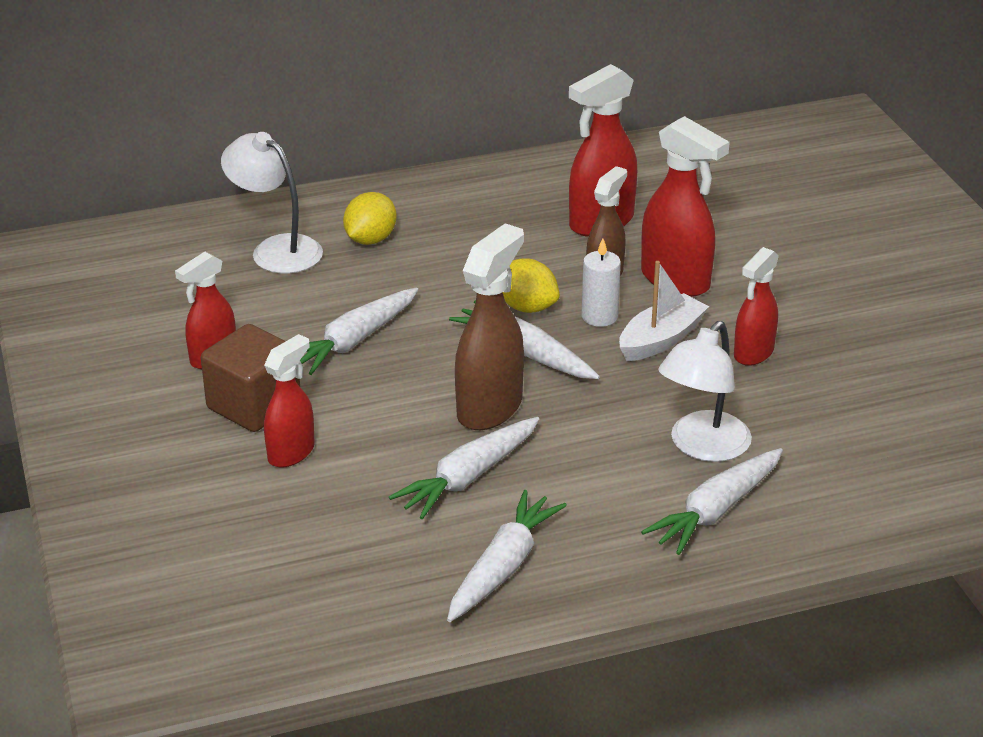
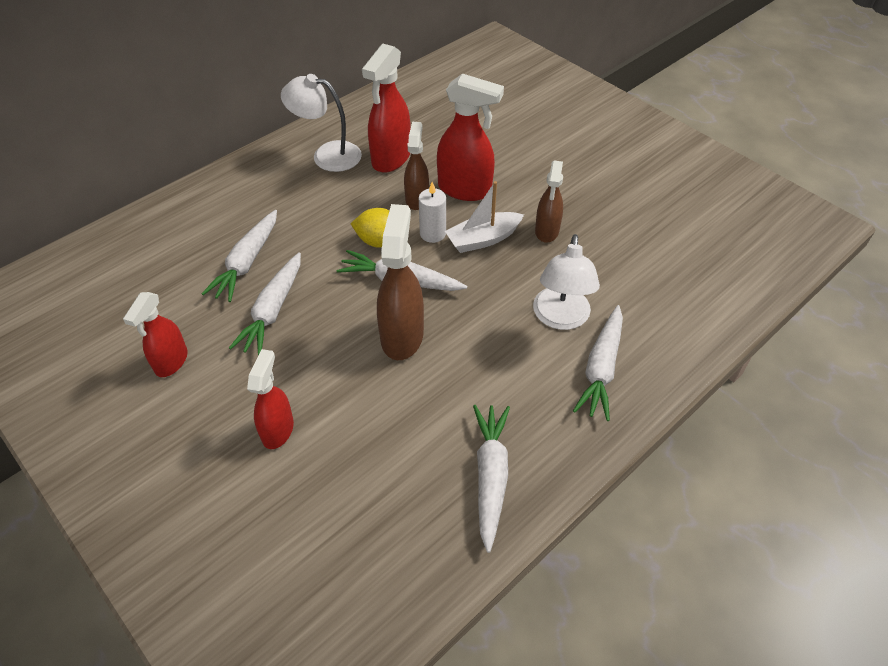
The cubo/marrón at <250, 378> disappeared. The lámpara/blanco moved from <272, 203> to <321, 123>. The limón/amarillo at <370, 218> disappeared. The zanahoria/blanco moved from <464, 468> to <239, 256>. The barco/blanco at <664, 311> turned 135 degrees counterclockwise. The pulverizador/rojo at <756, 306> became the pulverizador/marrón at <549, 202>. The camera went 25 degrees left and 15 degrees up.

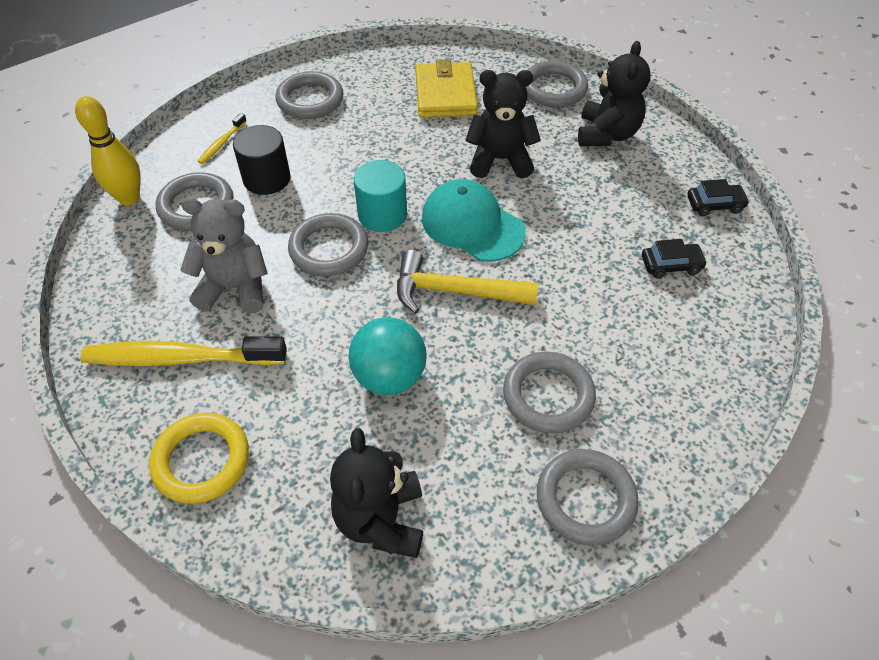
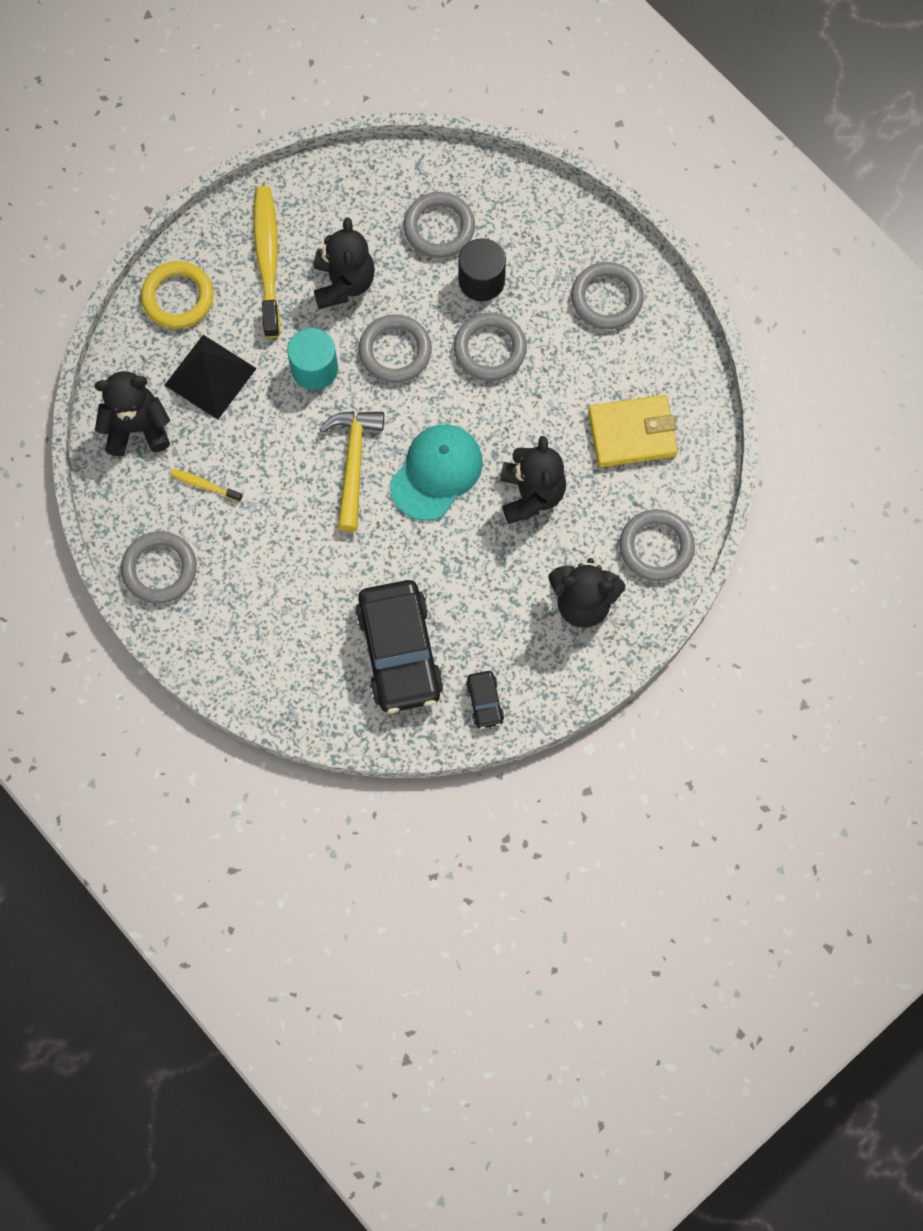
The bolo/amarillo at <108, 151> disappeared. The osito/gris at <224, 256> became the osito/negro at <344, 263>. The cepillo de dientes/amarillo moved from <222, 138> to <206, 485>. The pelota/turquesa at <387, 356> disappeared. The cilindro/turquesa moved from <380, 196> to <312, 359>. The anillo/gris moved from <549, 393> to <490, 347>. The coche/negro at <674, 258> changed to 2.30 times the size. The pirámide/negro at <210, 377> appeared. The camera went 85 degrees right and 20 degrees up.

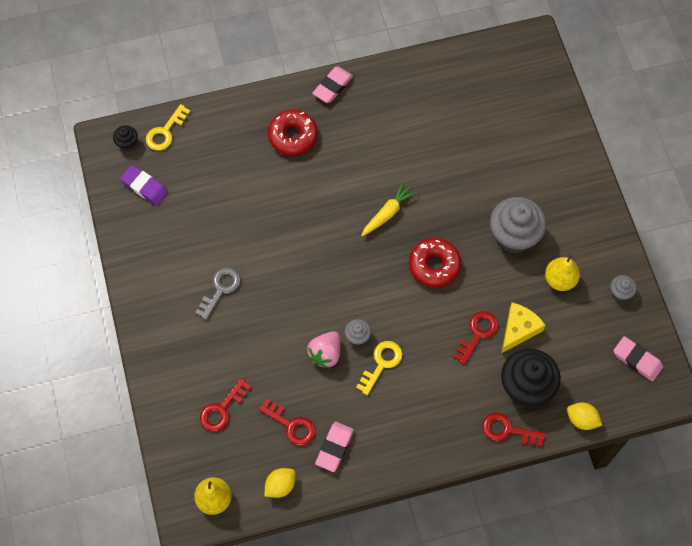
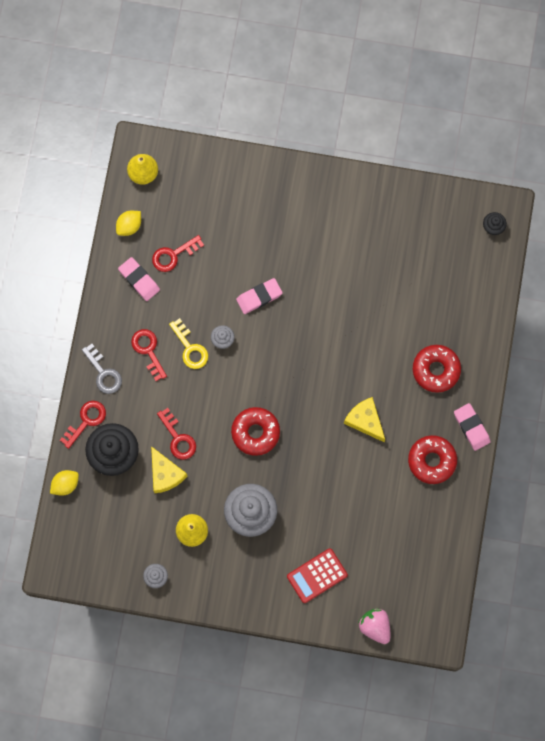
The goma de borrar/morado at <144, 185> disappeared. The llave/amarillo at <168, 127> disappeared. The llave/gris moved from <218, 293> to <102, 369>. The llave/rojo moved from <225, 405> to <149, 355>. The limón/amarillo at <280, 483> turned 60 degrees clockwise. The fresa/rosa moved from <323, 350> to <374, 626>. The zanahoria/amarillo at <389, 209> disappeared. The goma de borrar/rosa moved from <638, 359> to <259, 296>. The calculadora/rojo at <317, 575> appeared. The queso/amarillo at <364, 419> appeared. The rosquilla/rojo at <432, 459> appeared. The camera went 115 degrees right and 10 degrees up.

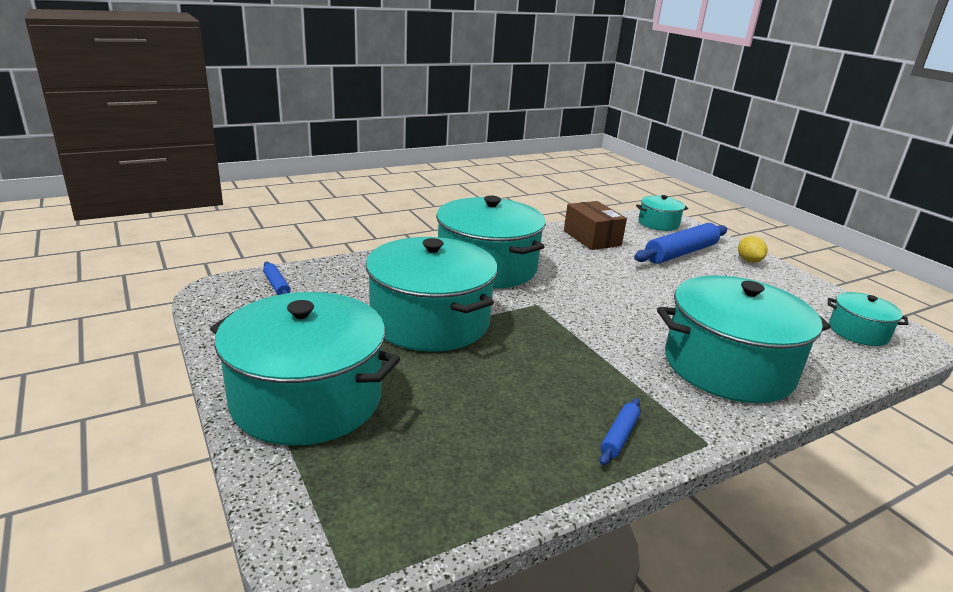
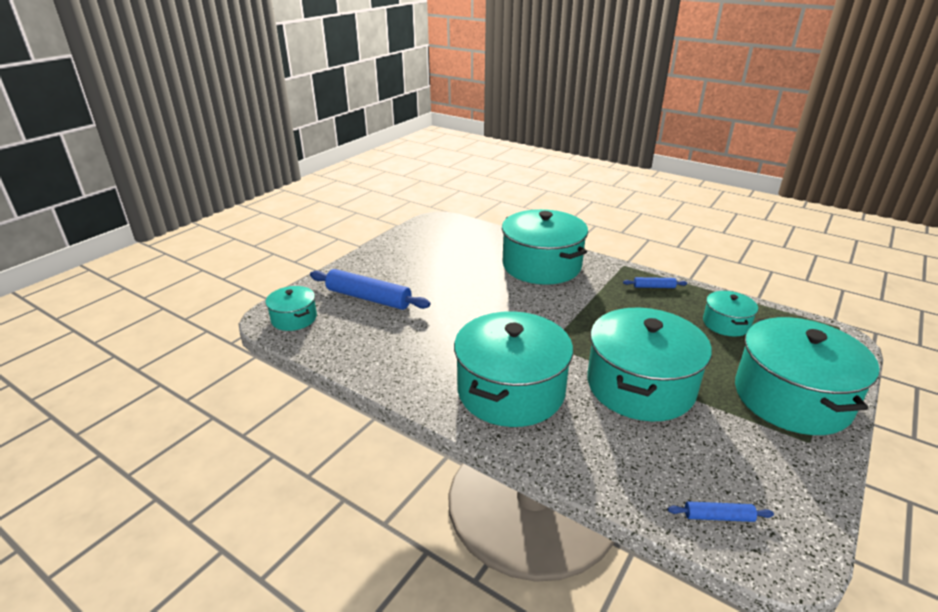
The rodillo/azul at <277, 278> turned 60 degrees clockwise. The caja/marrón at <595, 225> disappeared. The limón/amarillo at <753, 249> disappeared. The olla/turquesa moved from <868, 319> to <730, 314>. The camera went 115 degrees left and 5 degrees up.

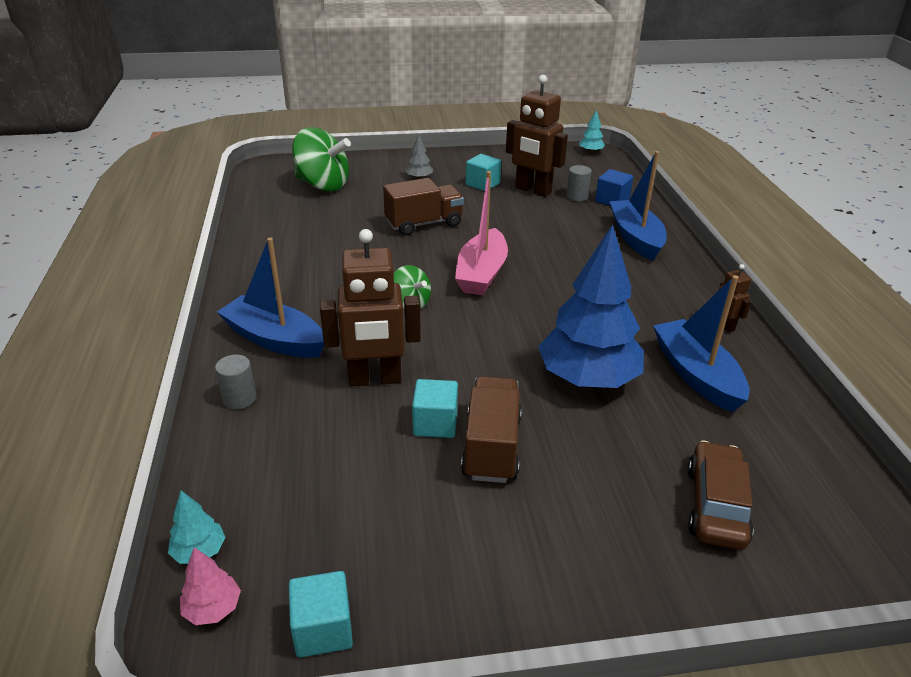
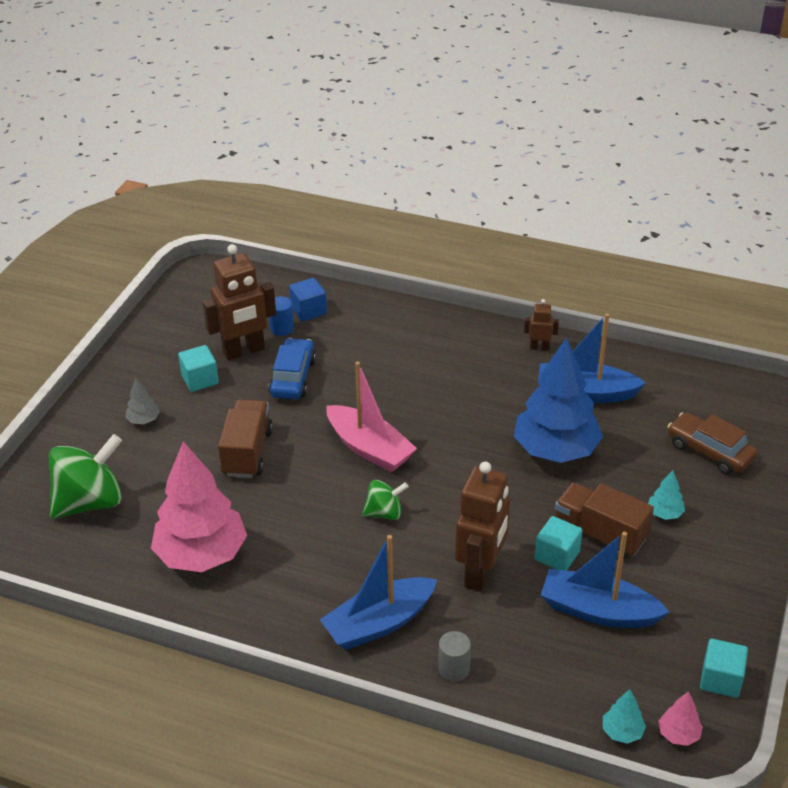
The cilindro/gris at <579, 183> became the cilindro/azul at <281, 316>. The árbol/turquesa moved from <592, 131> to <666, 495>. The barco/azul moved from <638, 206> to <605, 580>. The árbol/rosa at <199, 506> appeared. The coche/azul at <292, 368> appeared. The camera went 60 degrees left and 5 degrees up.

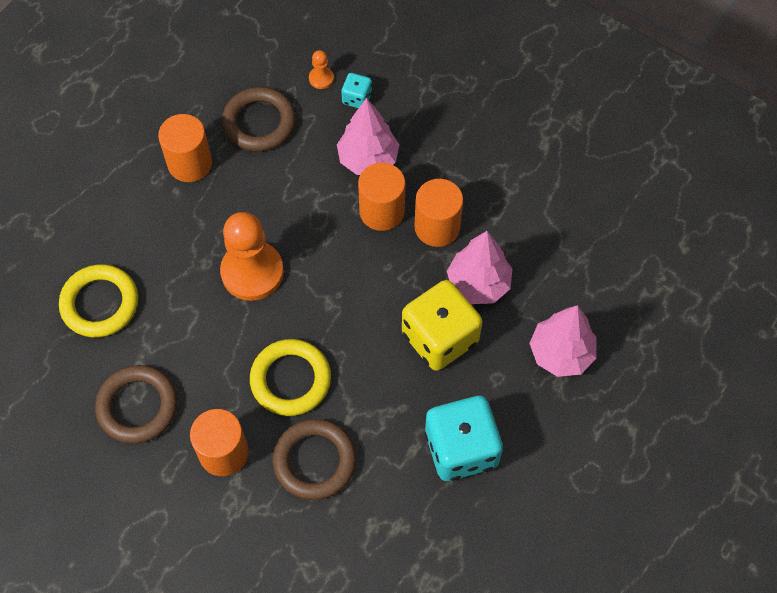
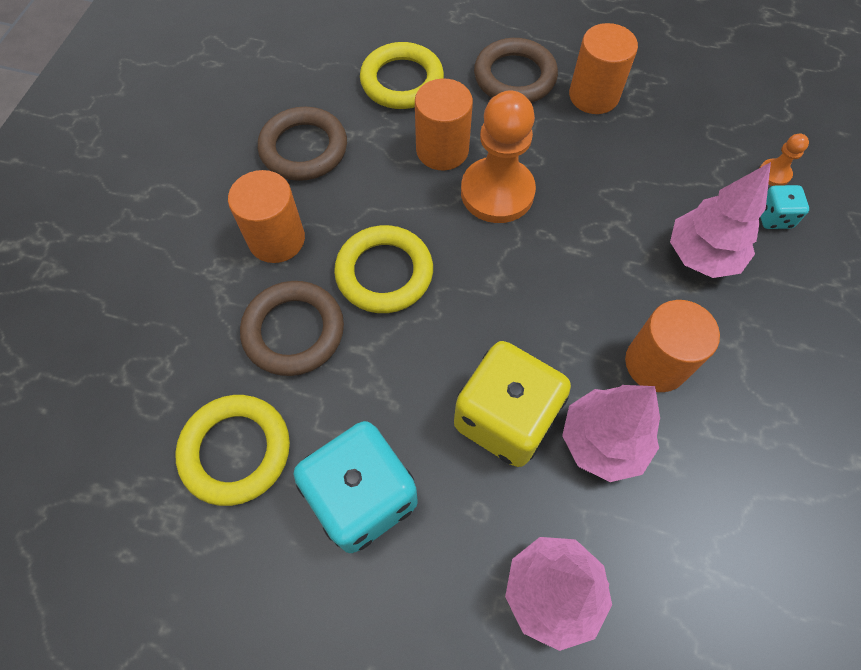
The anillo/marrón moved from <259, 119> to <516, 70>. The cilindro/naranja moved from <381, 197> to <444, 124>. The anillo/amarillo at <232, 450> appeared. The camera went 70 degrees right and 0 degrees up.

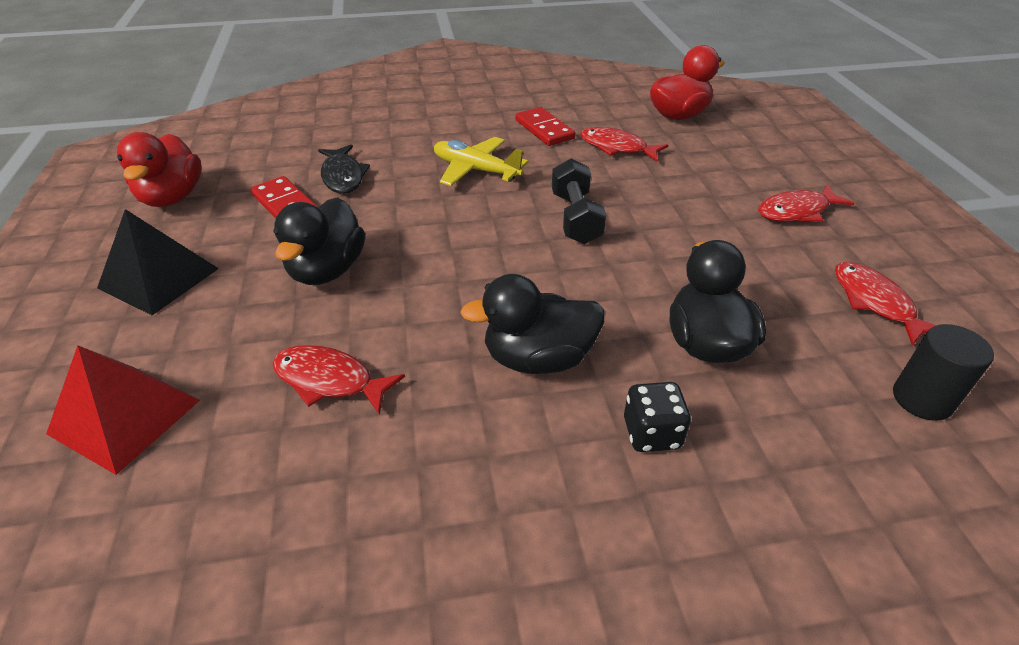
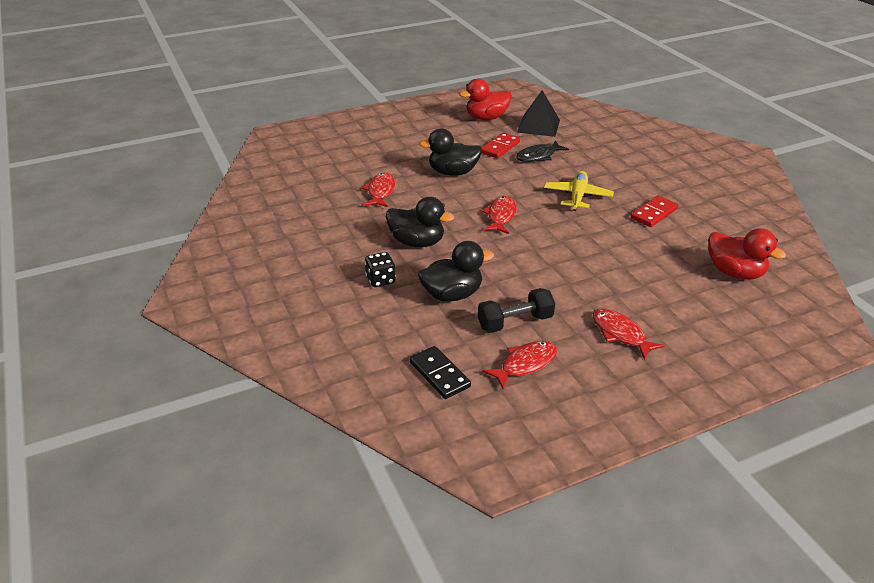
The pirámide/rojo at <123, 410> disappeared. The pirámide/negro moved from <158, 262> to <538, 113>. The pato/negro at <532, 324> turned 135 degrees clockwise. The mancuerna/negro moved from <579, 201> to <516, 310>. The pez/rojo moved from <624, 144> to <499, 215>. The cilindro/negro at <943, 372> was replaced by the ficha de dominó/negro at <440, 372>. The camera went 75 degrees right and 5 degrees down.

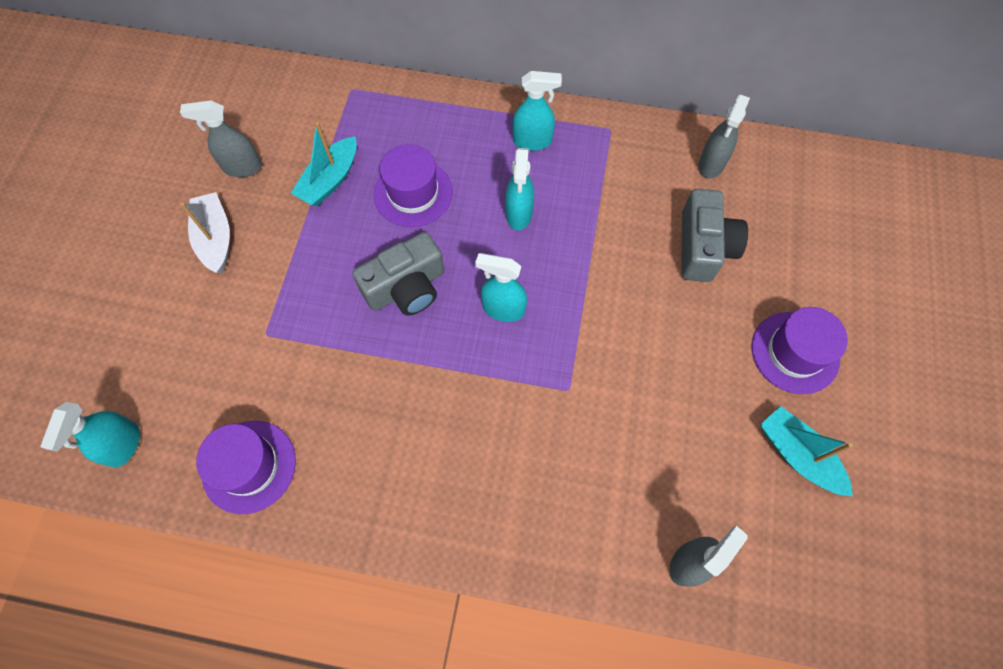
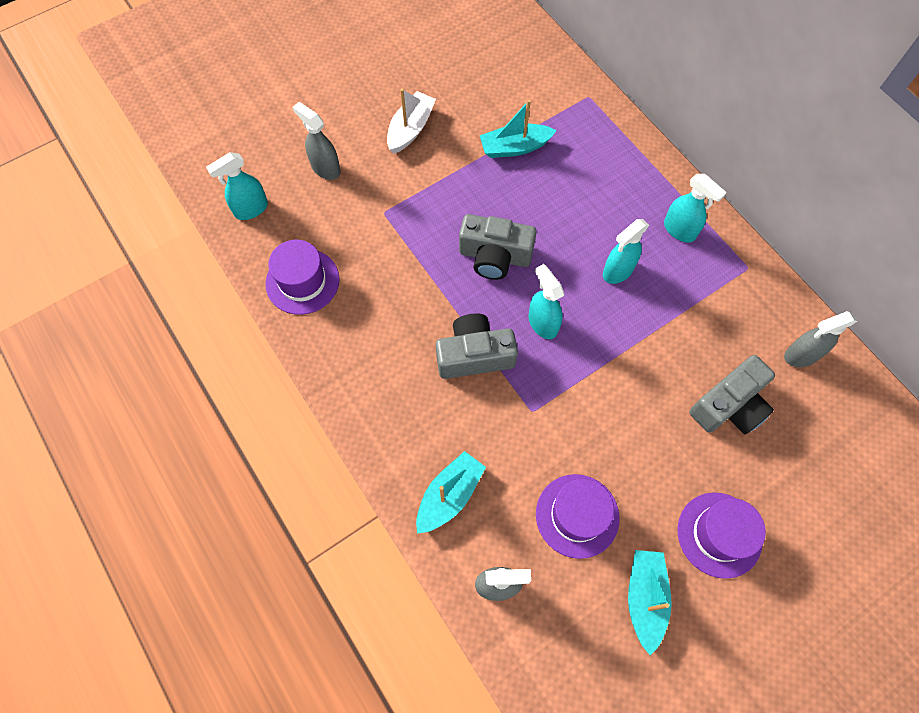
The pulverizador/gris moved from <221, 138> to <316, 141>. The sombrero/morado moved from <413, 185> to <578, 516>. The barco/turquesa at <451, 492> appeared. The cámara/gris at <477, 346> appeared. The camera went 45 degrees right and 0 degrees up.

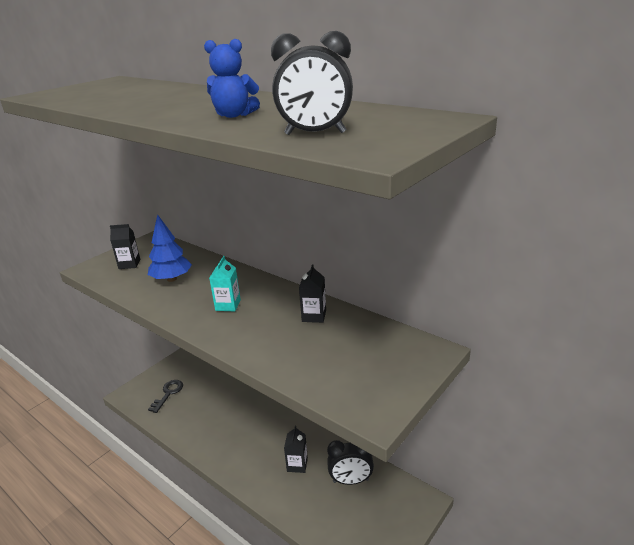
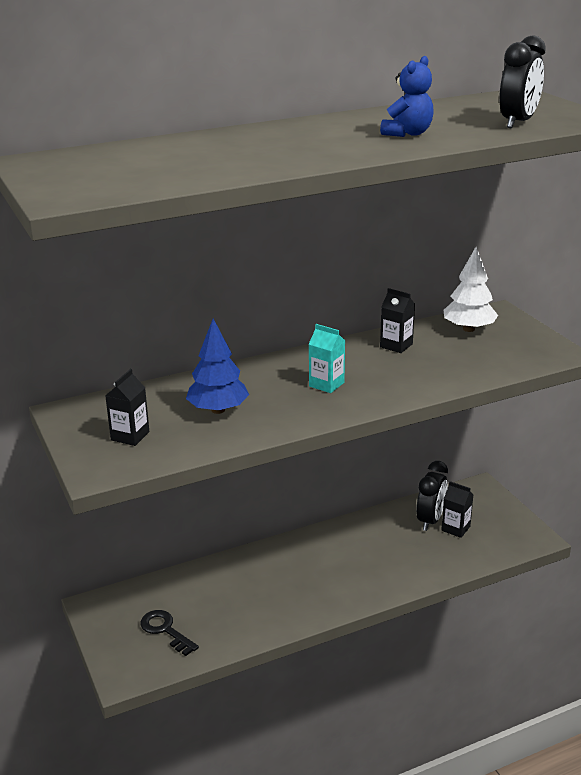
The cartón de leche/negro moved from <296, 449> to <457, 509>. The árbol/blanco at <471, 289> appeared. The camera went 65 degrees left and 0 degrees up.

